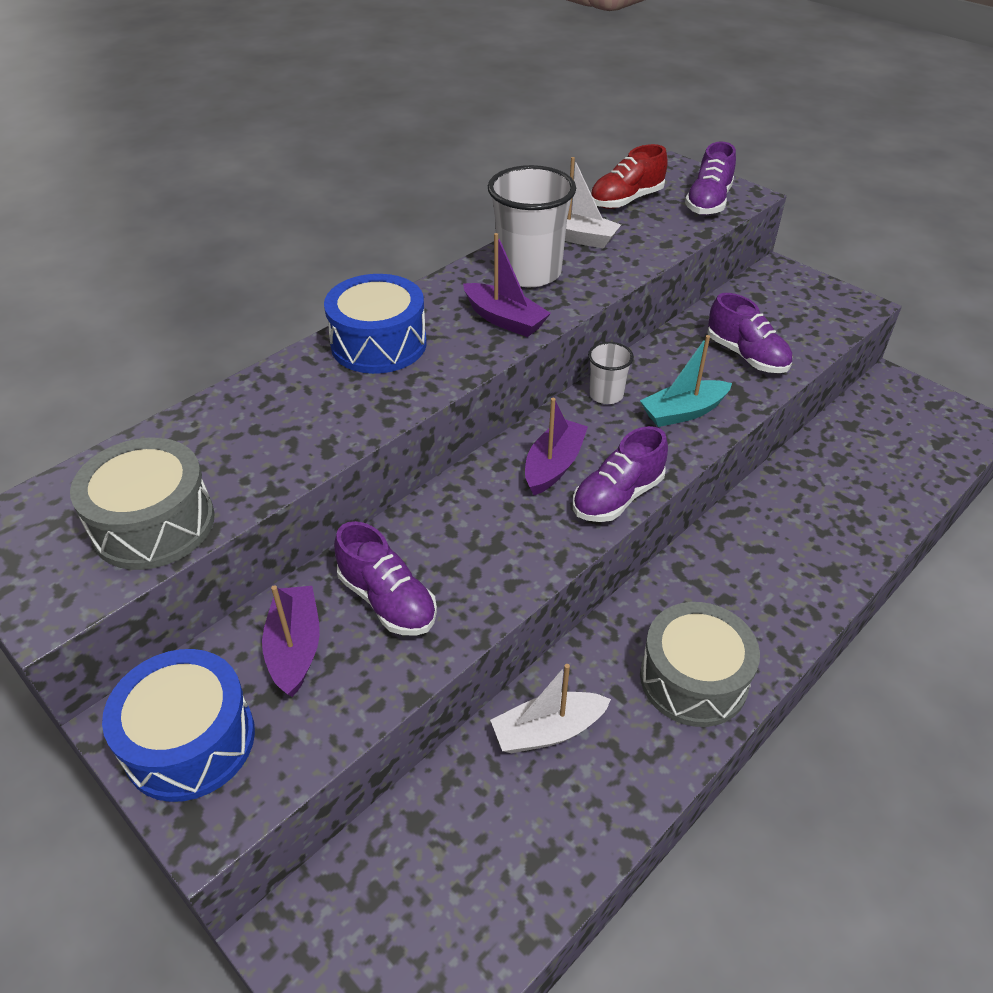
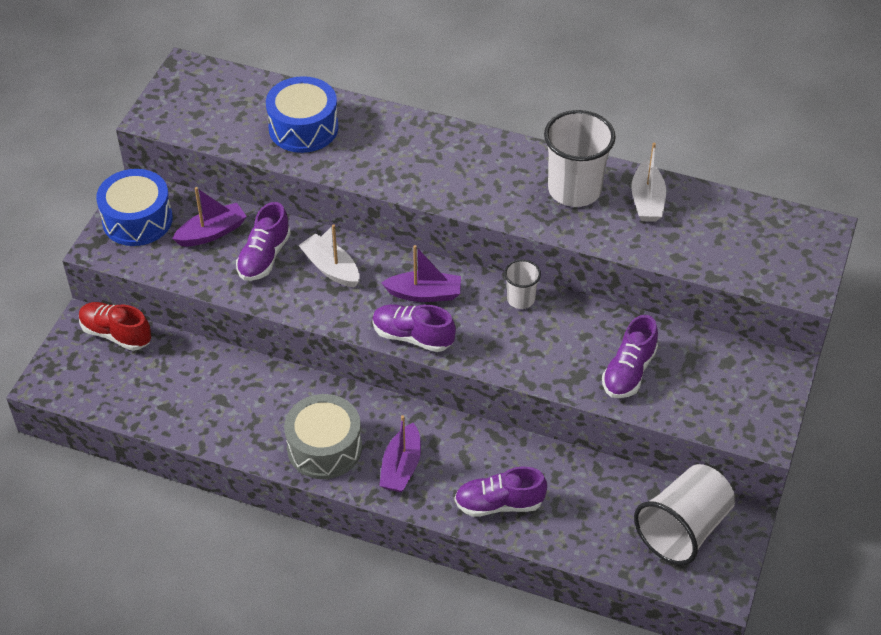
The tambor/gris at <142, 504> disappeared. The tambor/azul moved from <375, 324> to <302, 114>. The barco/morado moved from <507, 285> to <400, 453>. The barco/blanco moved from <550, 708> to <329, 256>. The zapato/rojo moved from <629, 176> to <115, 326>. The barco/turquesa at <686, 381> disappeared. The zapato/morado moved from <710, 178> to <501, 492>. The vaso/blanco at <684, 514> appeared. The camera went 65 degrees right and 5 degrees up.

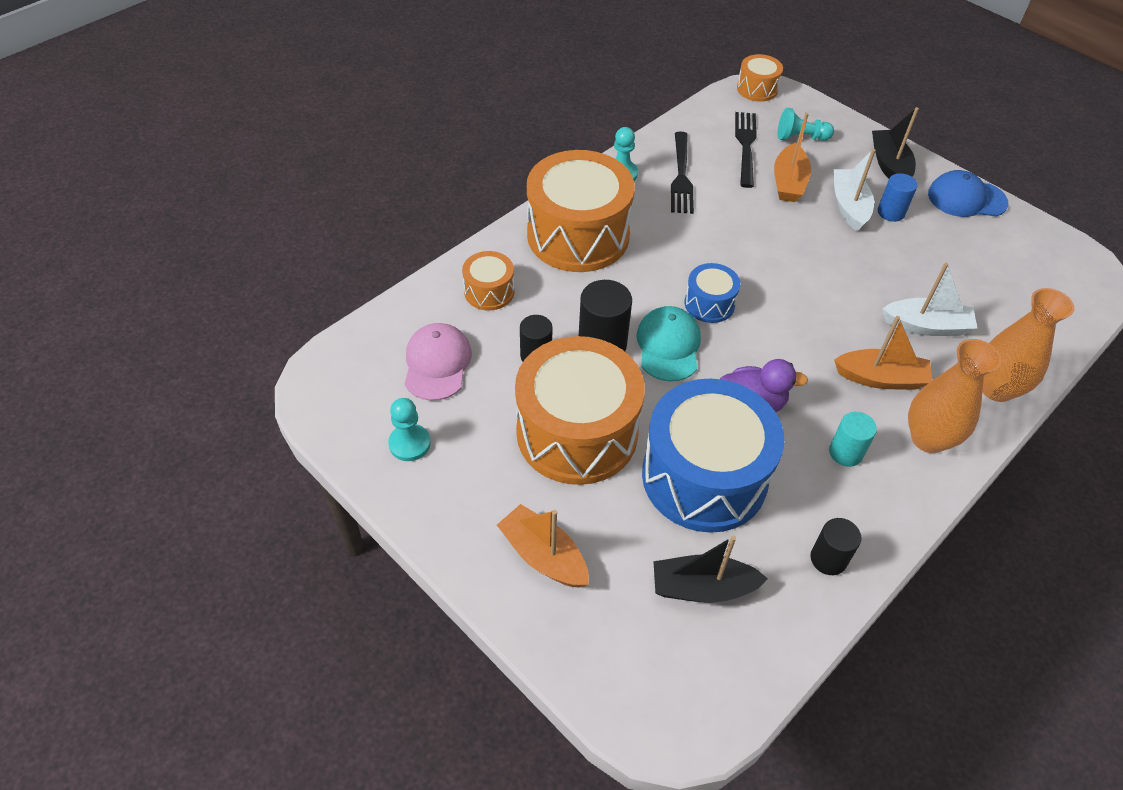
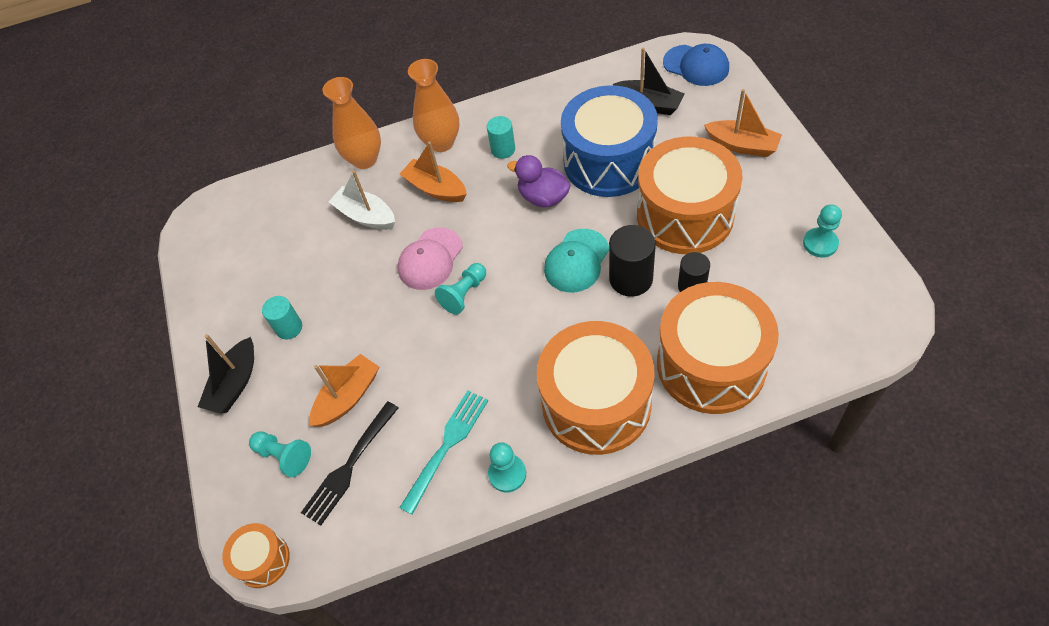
The gorra/rosa moved from <438, 362> to <430, 258>. The tambor/naranja at <488, 280> changed to 2.15 times the size. The barco/naranja at <543, 546> turned 45 degrees counterclockwise. The tenedor/negro at <682, 172> became the tenedor/turquesa at <443, 452>. The tambor/azul at <712, 293> disappeared. The cilindro/negro at <835, 546> disappeared. The barco/blanco at <855, 190> disappeared. The cilindro/azul at <898, 197> became the cilindro/turquesa at <282, 317>. The gorra/azul moved from <968, 193> to <696, 65>. The peón/turquesa at <460, 289> appeared. The camera went 145 degrees left and 5 degrees up.

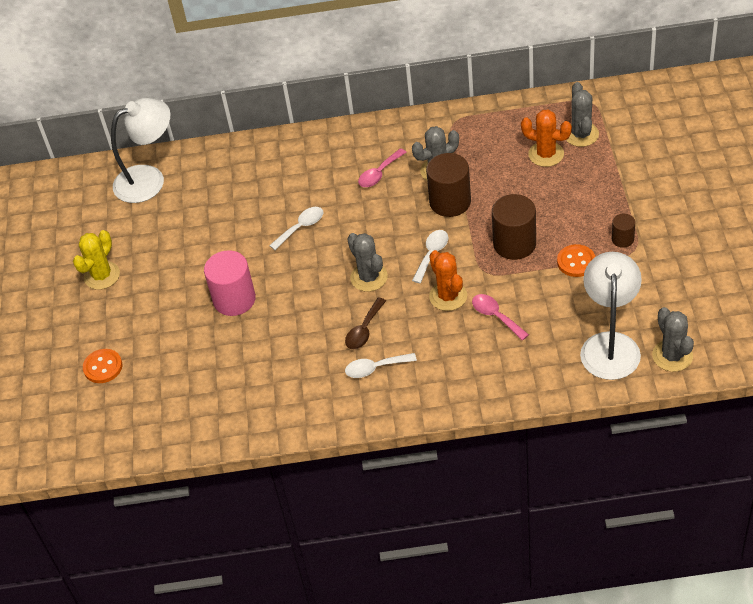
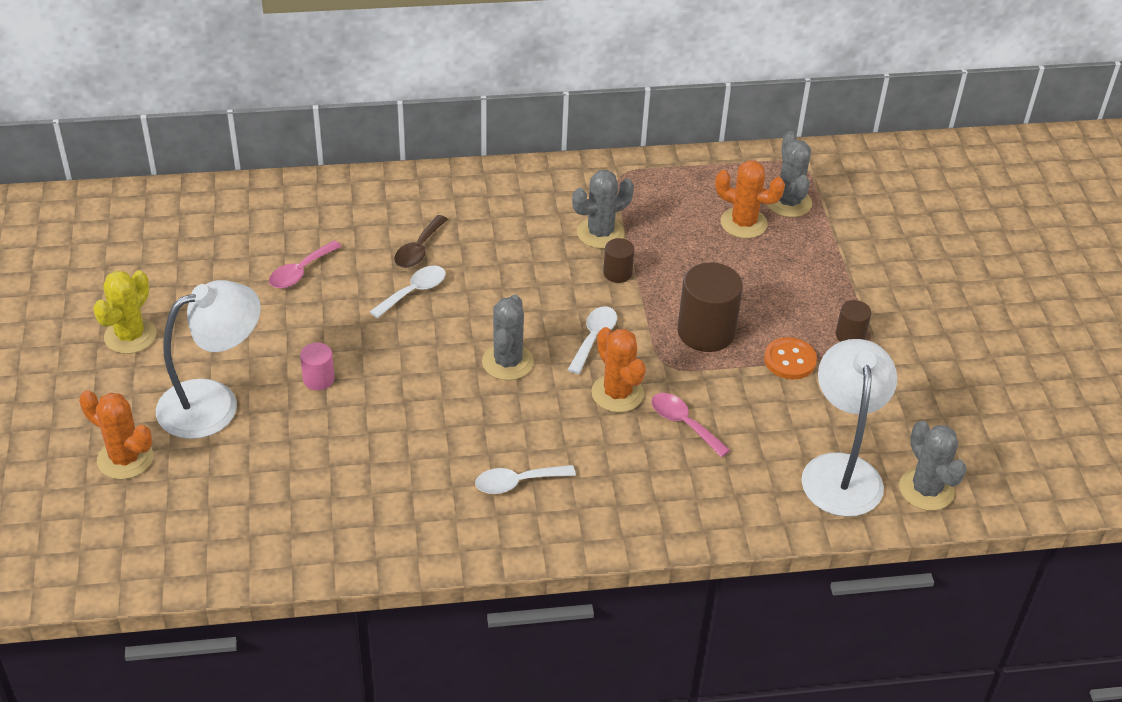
The botón/naranja at <102, 366> was replaced by the cactus/naranja at <116, 435>. The lámpara/blanco moved from <140, 150> to <208, 359>. The cilindro/rosa at <230, 283> changed to 0.52 times the size. The cuchara/marrón moved from <365, 323> to <421, 241>. The cactus/gris at <367, 262> turned 45 degrees clockwise. The cuchara/rosa moved from <382, 167> to <305, 264>. The cilindro/marrón at <448, 185> changed to 0.52 times the size. The camera went 10 degrees left and 5 degrees down.

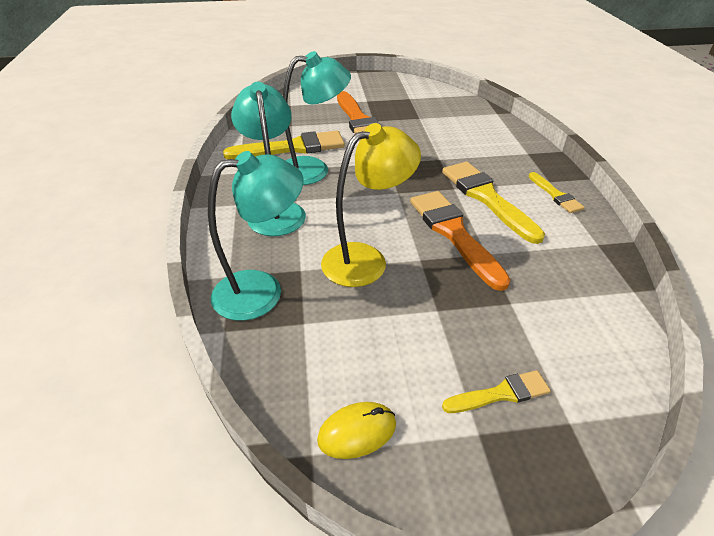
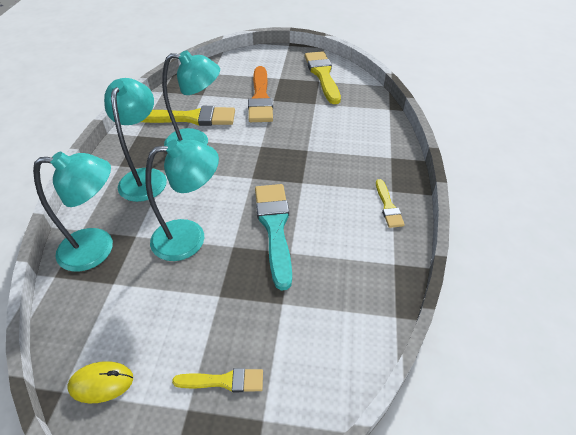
The lámpara/amarillo at <371, 205> became the lámpara/turquesa at <182, 200>. The pincel/naranja at <460, 241> became the pincel/turquesa at <273, 237>. The pincel/amarillo moved from <493, 203> to <323, 77>. The camera went 15 degrees right and 5 degrees up.

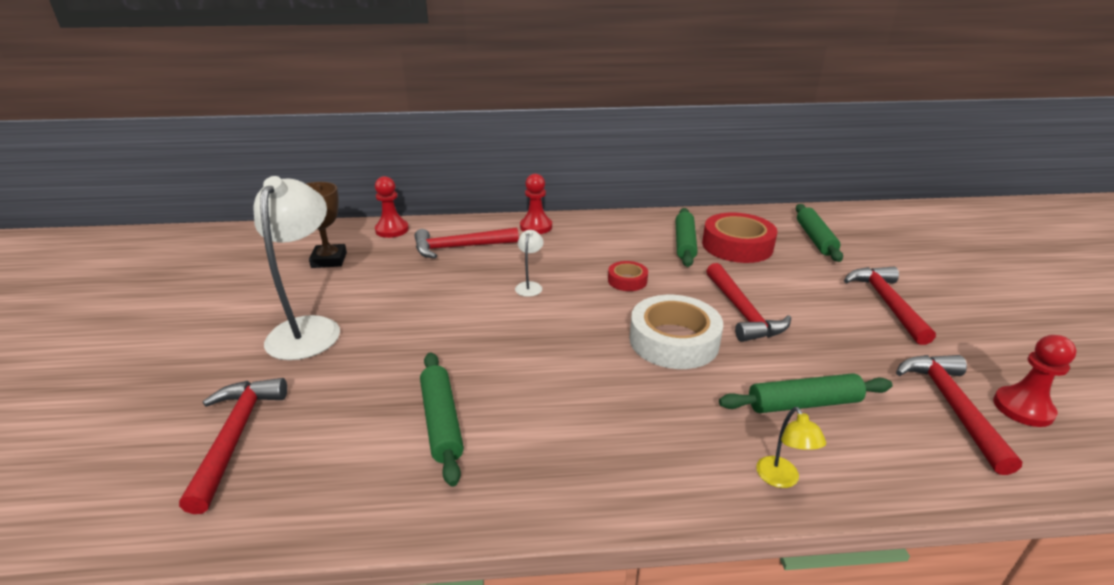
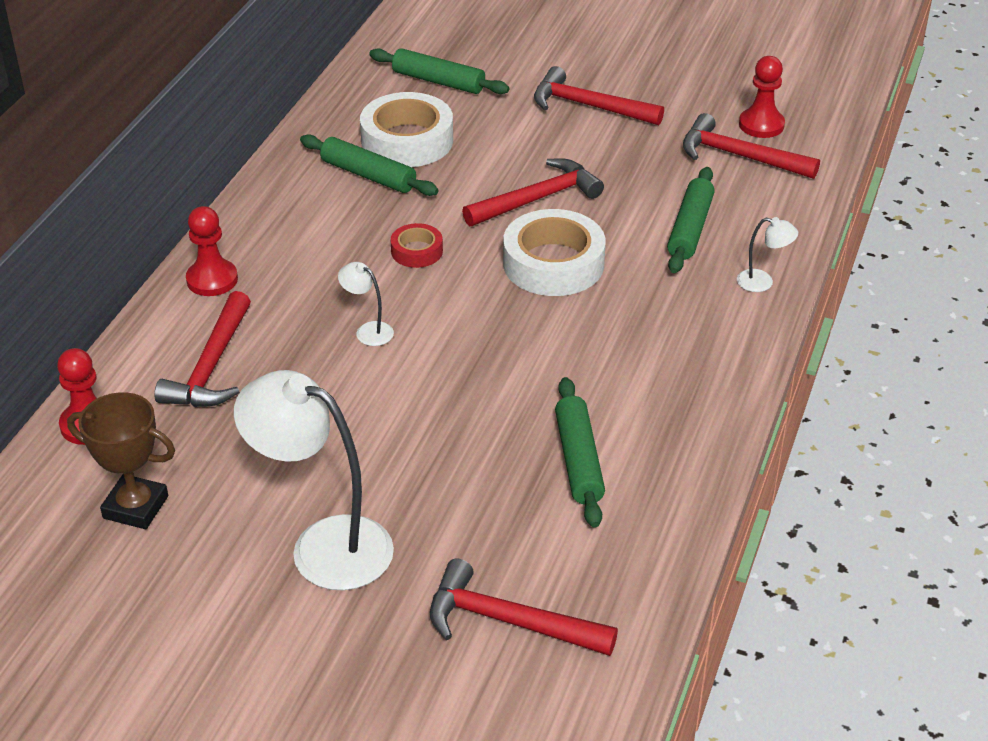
The rodillo/verde at <442, 419> turned 75 degrees clockwise. The cinta adhesiva/rojo at <739, 237> became the cinta adhesiva/blanco at <406, 129>. The martillo/rojo at <748, 302> turned 45 degrees counterclockwise. The lámpara/amarillo at <791, 447> became the lámpara/blanco at <767, 254>. The camera went 65 degrees left and 10 degrees up.

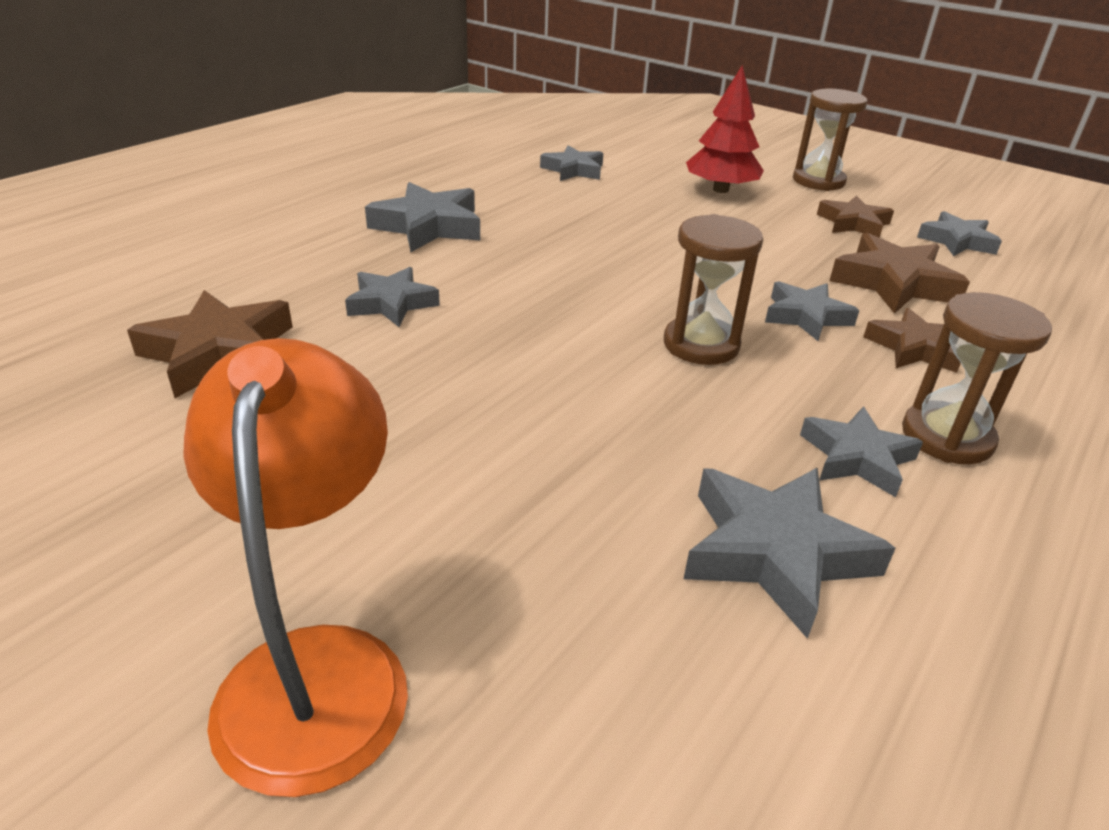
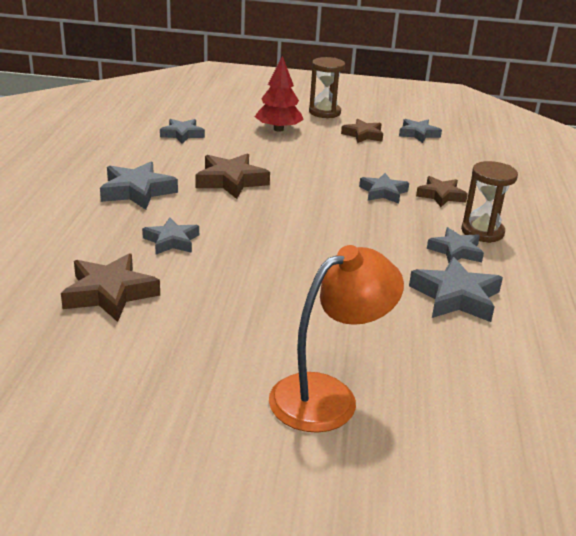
The lámpara/naranja at <295, 567> turned 90 degrees clockwise. The reloj de arena/marrón at <713, 289> disappeared. The estrella/marrón moved from <899, 273> to <232, 176>. The camera went 30 degrees left and 5 degrees down.

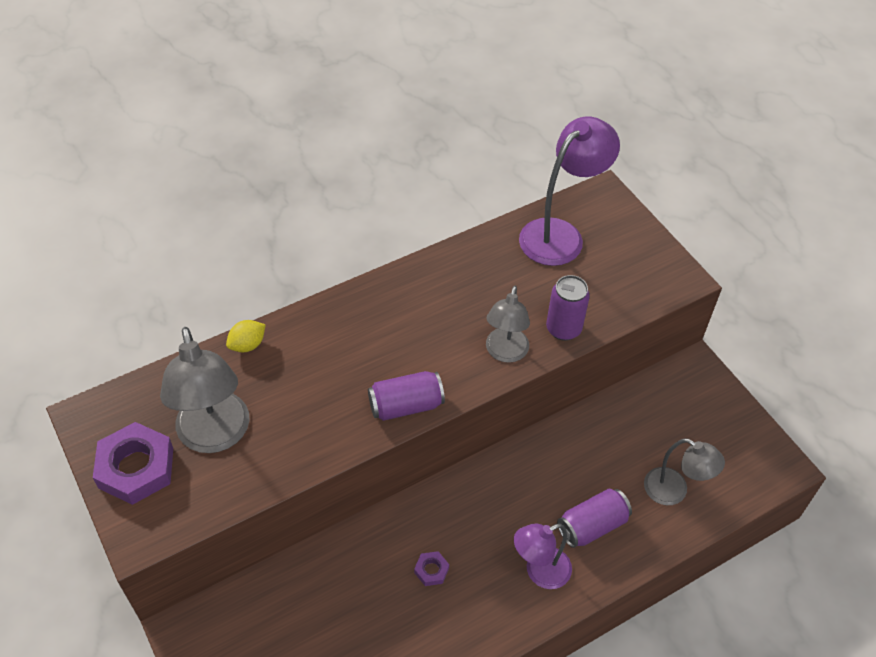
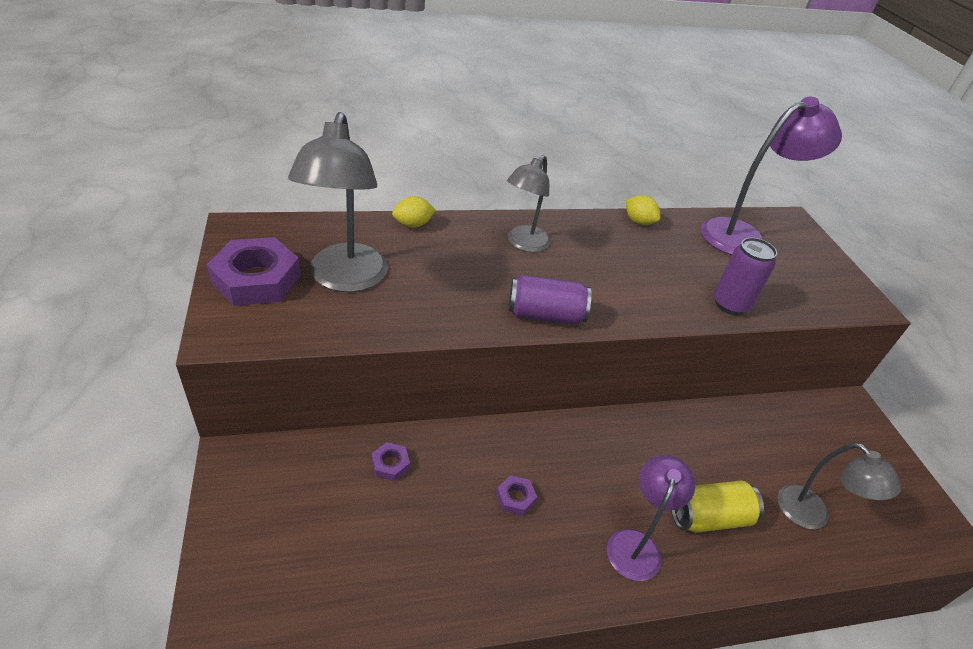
The lámpara/gris moved from <508, 324> to <529, 203>. The lámpara/morado at <543, 556> turned 120 degrees clockwise. The lata/morado at <594, 518> became the lata/amarillo at <717, 506>. The tuerca/morado at <391, 461> appeared. The limón/amarillo at <643, 210> appeared. The camera went 15 degrees right and 10 degrees down.

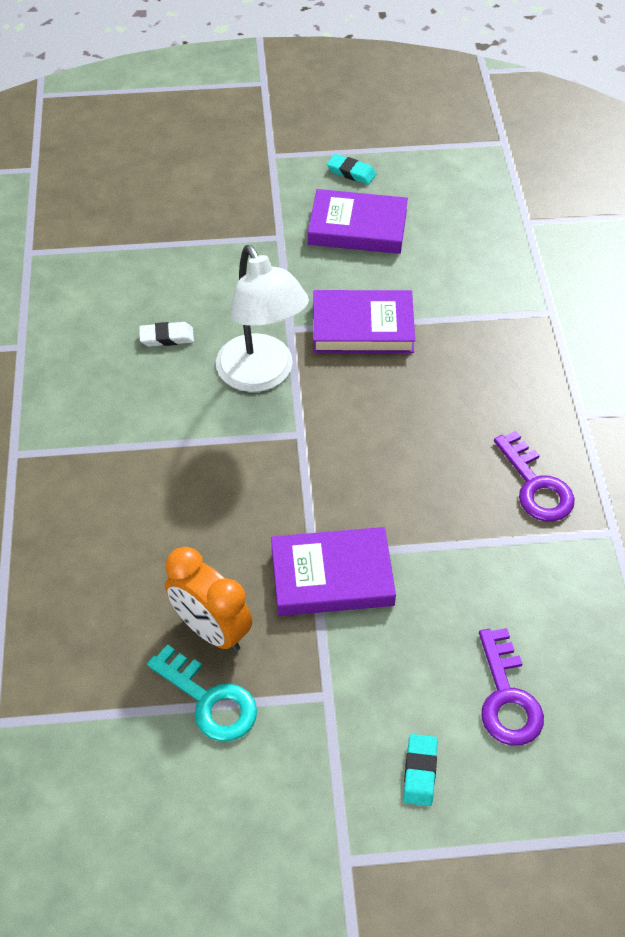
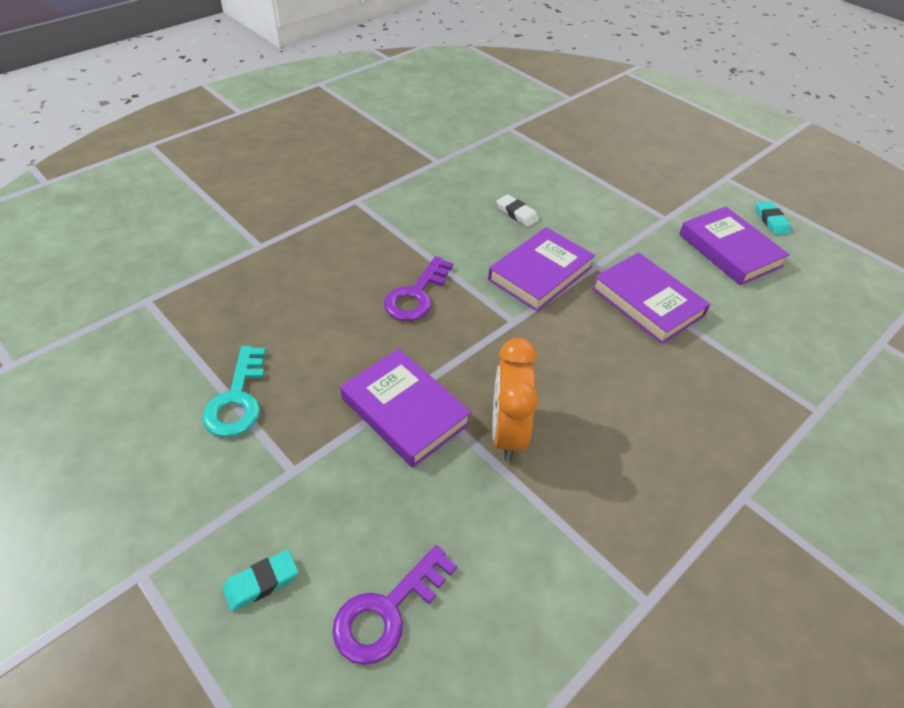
The despertador/naranja moved from <208, 599> to <515, 399>. The lámpara/blanco at <262, 318> was replaced by the libro/morado at <541, 269>. The llave/morado moved from <534, 476> to <418, 288>. The camera went 50 degrees right and 5 degrees down.

